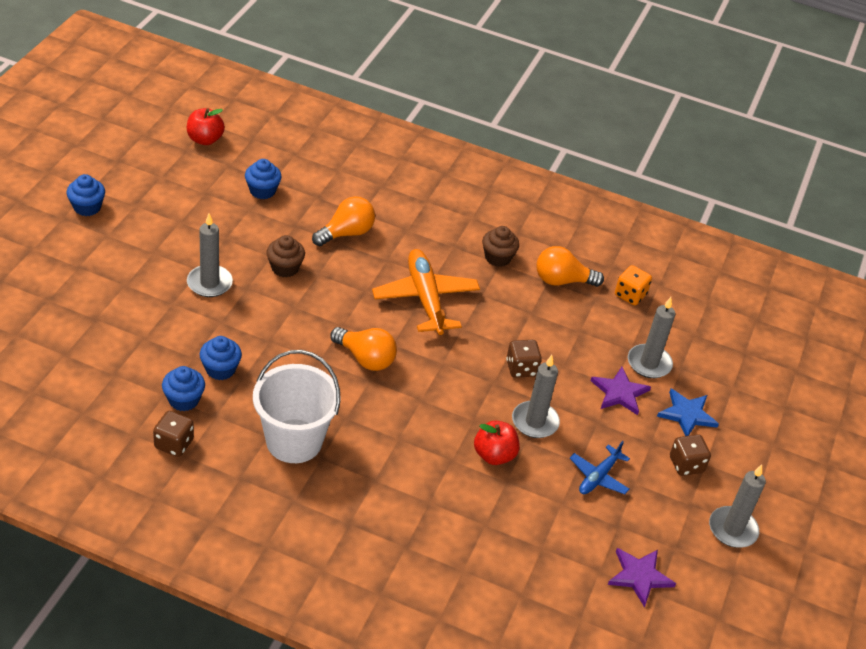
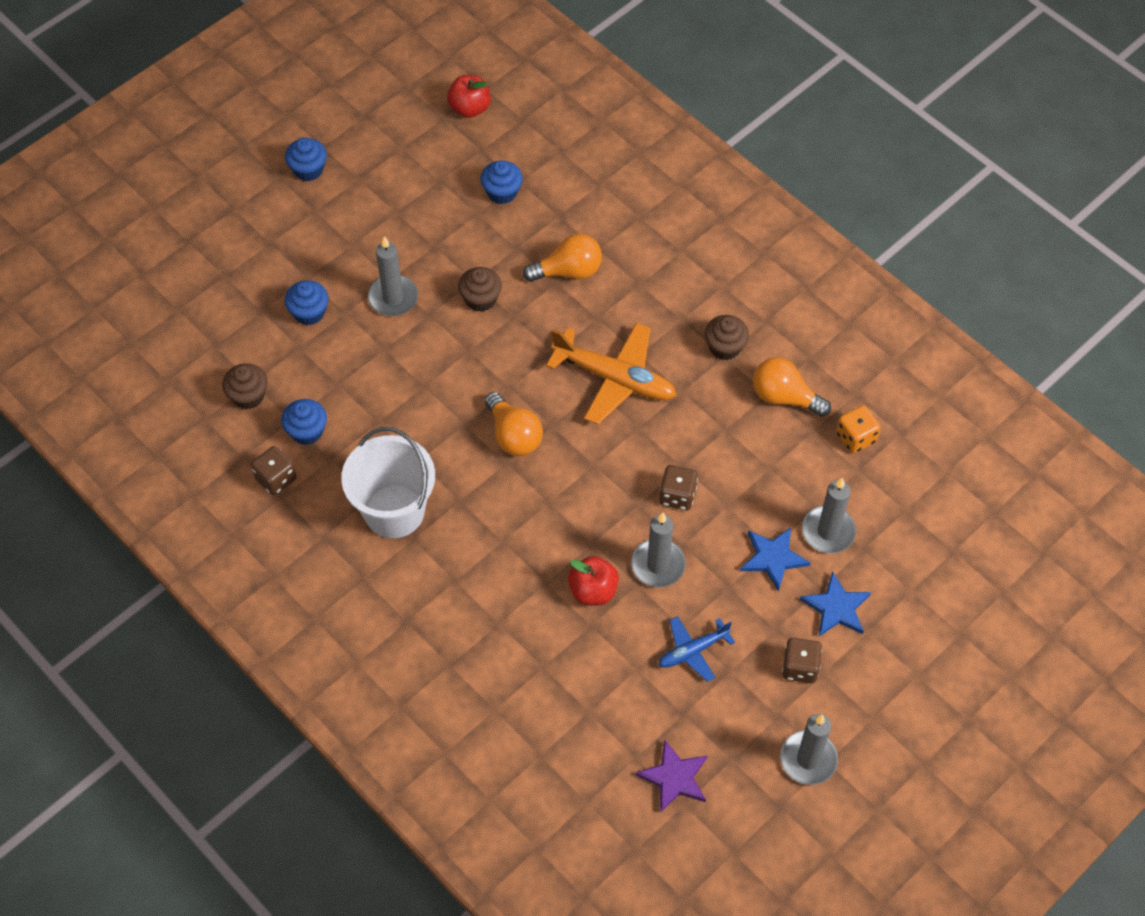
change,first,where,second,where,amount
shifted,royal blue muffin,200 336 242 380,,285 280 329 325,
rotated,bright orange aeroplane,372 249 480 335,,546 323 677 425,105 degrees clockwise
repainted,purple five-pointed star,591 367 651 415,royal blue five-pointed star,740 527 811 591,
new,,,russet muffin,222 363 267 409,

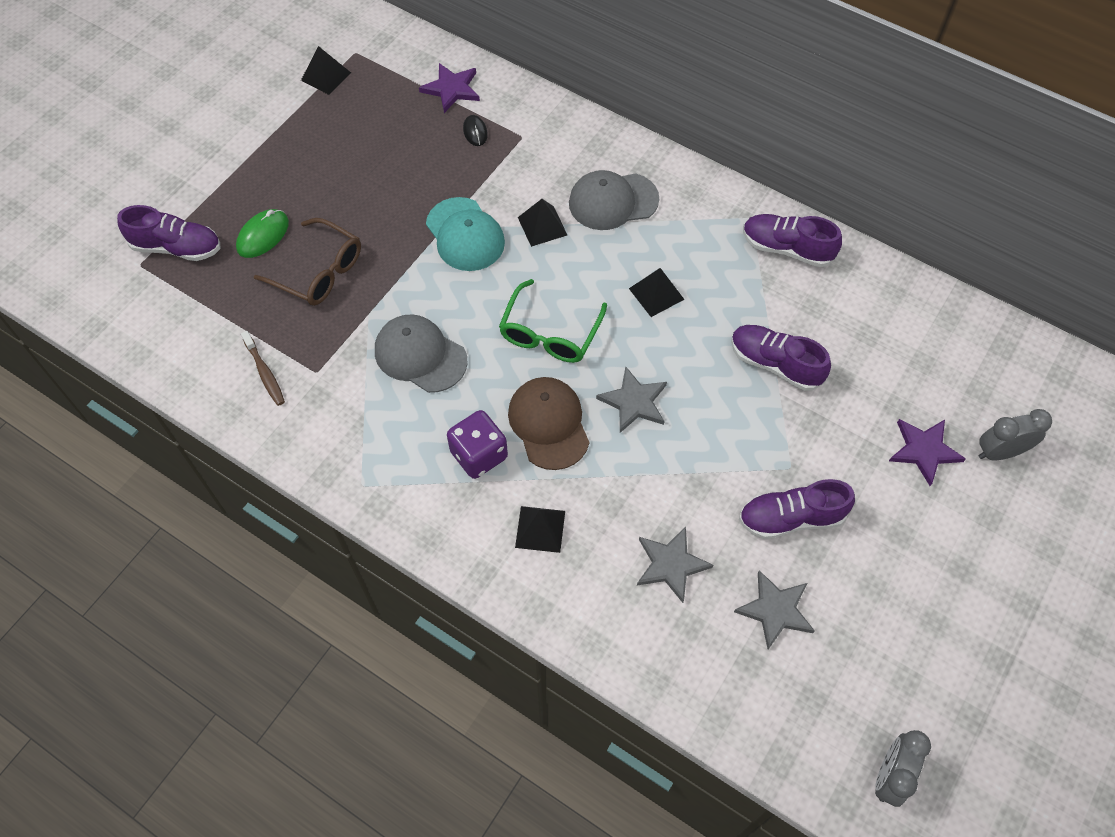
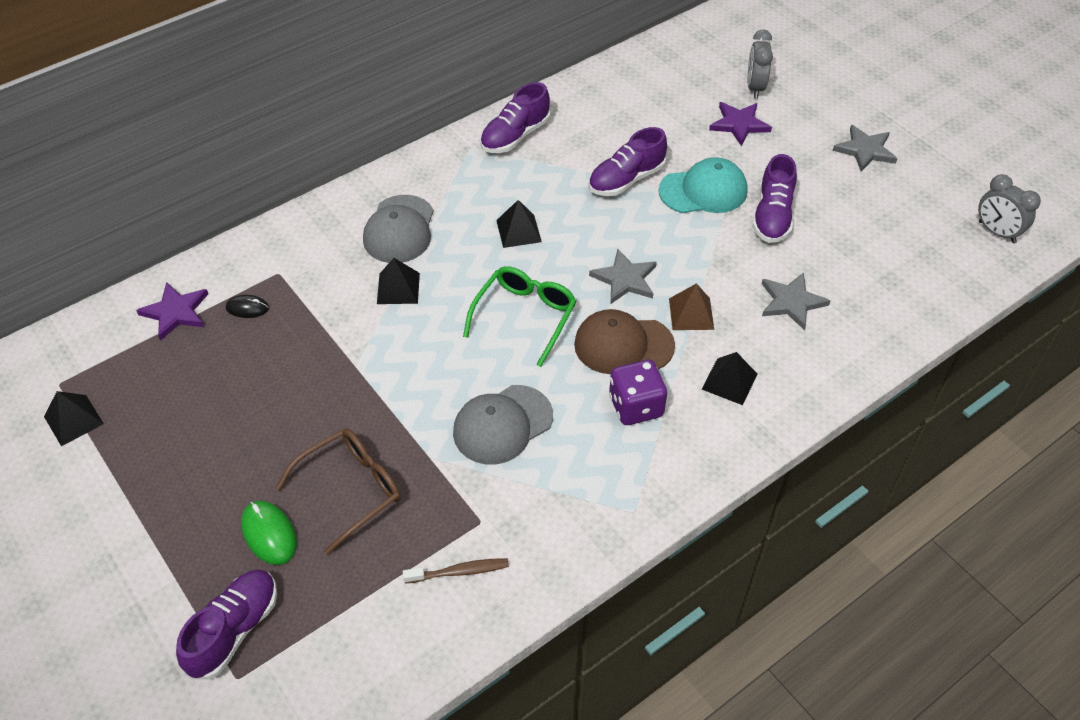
change,first,where,second,where,amount
shifted,turquoise baseball cap,426 197 505 271,,659 157 748 213,
rotated,emerald glasses,499 279 607 363,,463 266 576 367,105 degrees counterclockwise
shifted,ash-grey five-pointed star,734 571 815 649,,833 125 897 171,
new,,,russet pyramid,669 283 714 330,

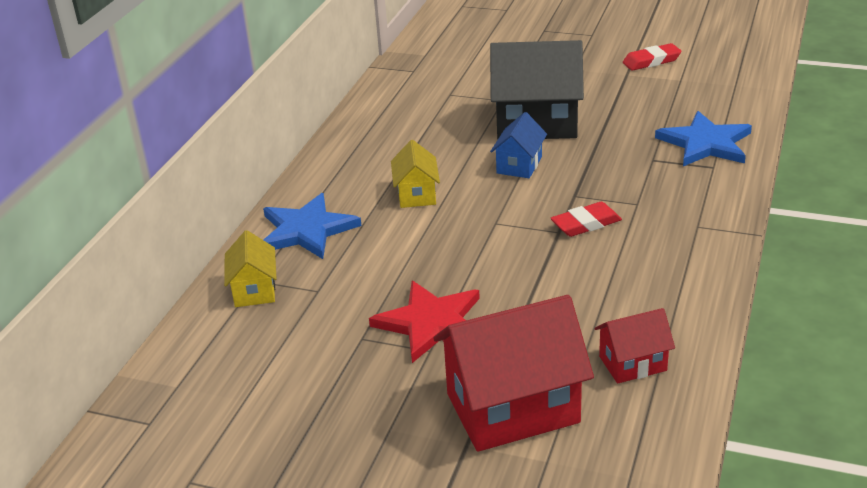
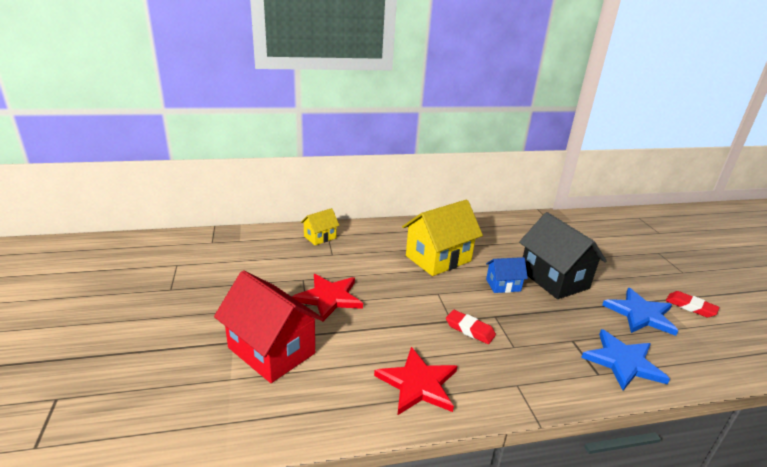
change,first,where,second,where,amount
shifted,royal blue five-pointed star,263 193 362 259,,602 288 678 336,
scaled,golden cottage,391 140 440 208,,402 200 483 276,x1.95
gone,scarlet cottage,595 308 675 384,,,
new,,,scarlet five-pointed star,374 347 457 416,

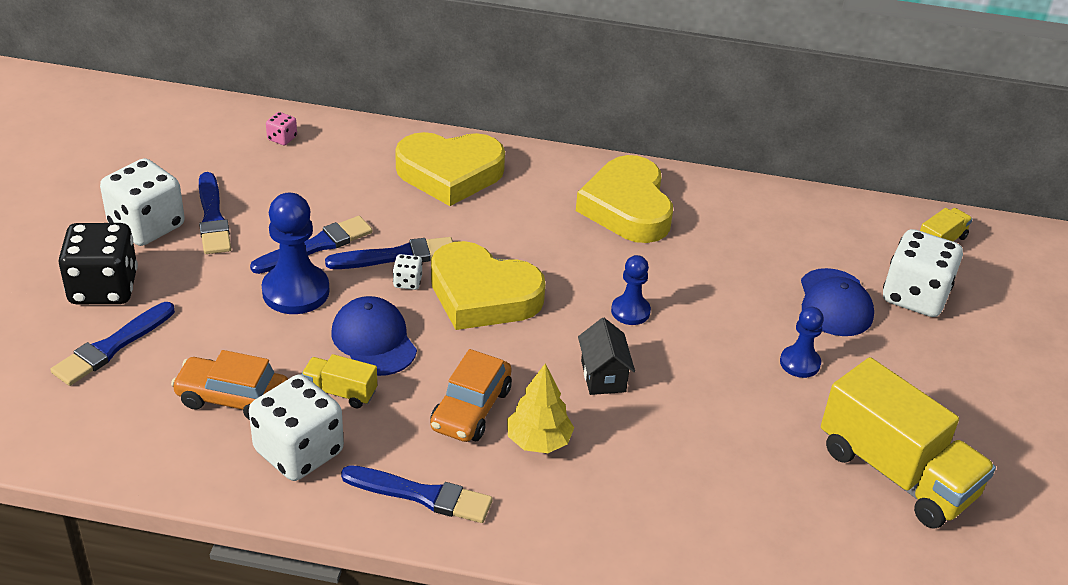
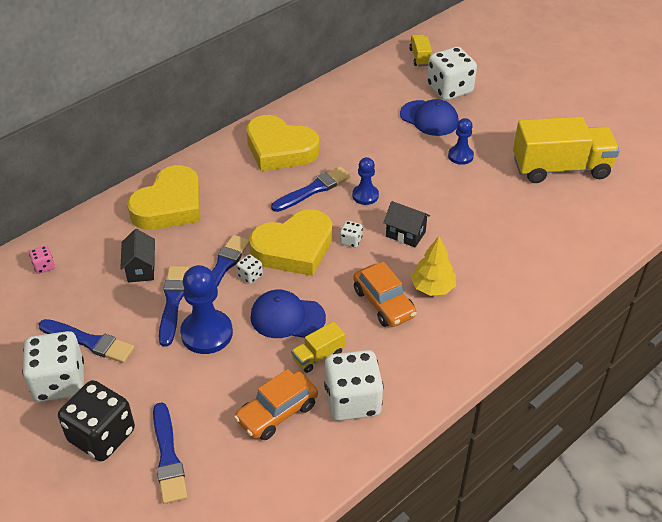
change,first,where,second,where,amount
shifted,royal blue brush,341 465 493 523,,271 166 351 212,
new,,,jet-black cottage,120 229 155 283,
new,,,snow-white die,340 221 363 248,

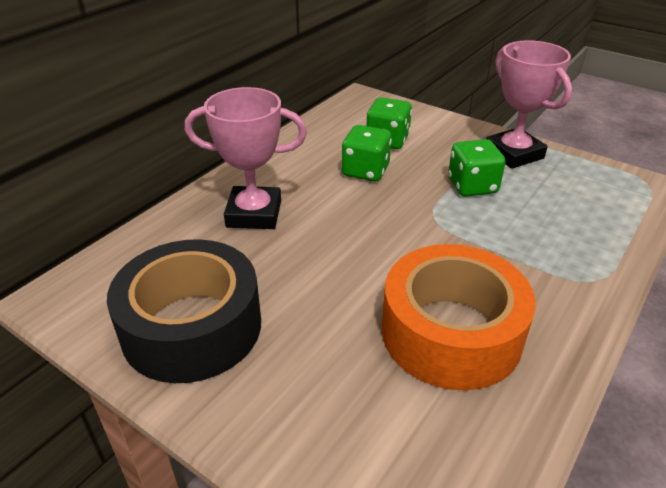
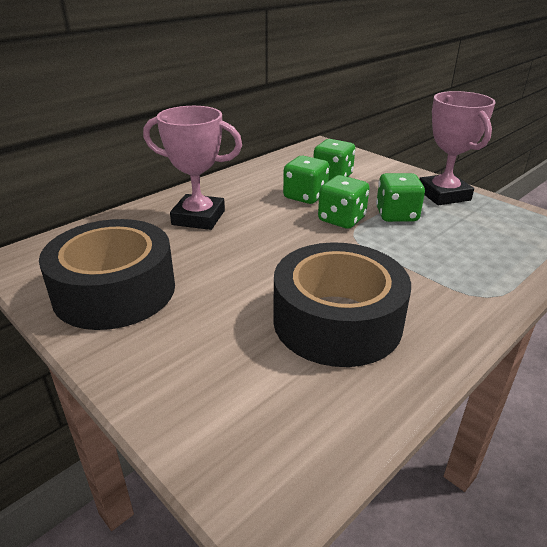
change,first,where,second,where,amount
repainted,bright orange sticky tape,382 244 536 390,jet-black sticky tape,273 242 411 367,
new,,,emerald die,318 175 370 229,

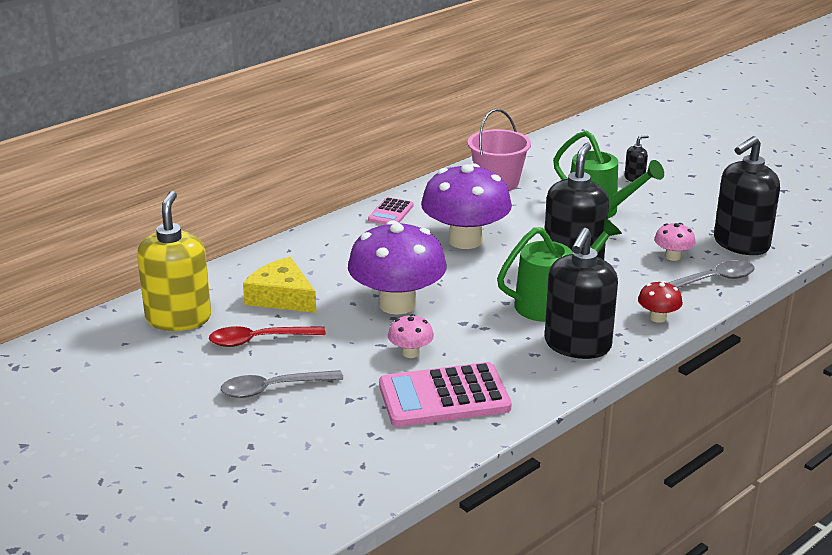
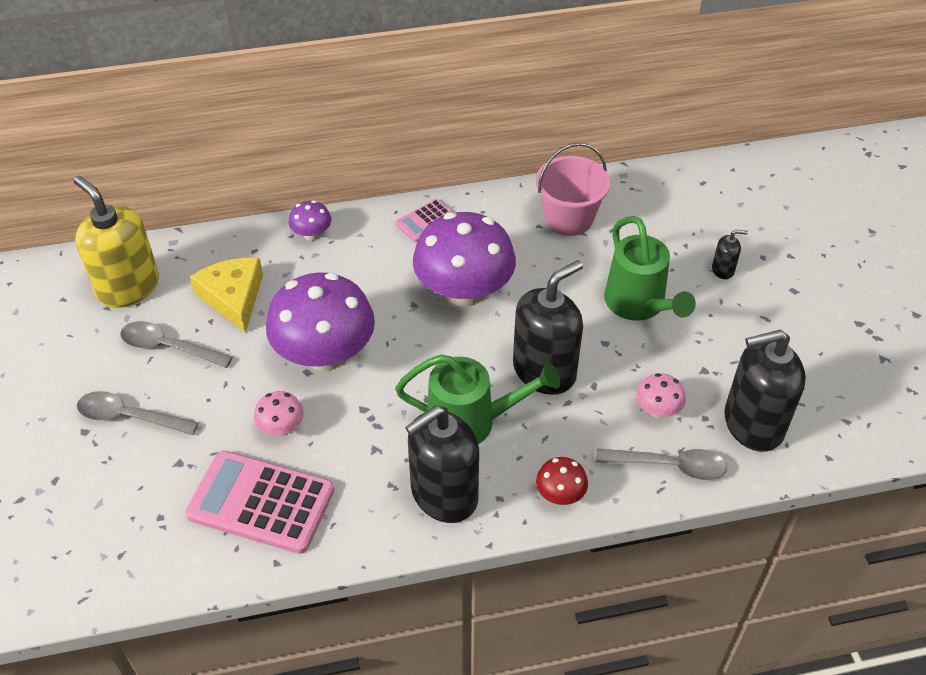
change,first,where,second,where,amount
rotated,golden pump bottle,137 191 211 331,,74 176 159 308,75 degrees counterclockwise
repainted,scarlet tablespoon,209 326 326 347,ash-grey tablespoon,120 321 233 368,
new,,,purple mushroom,288 200 332 241,

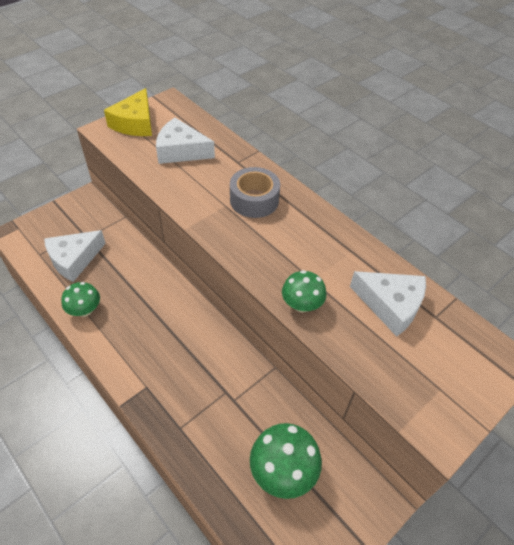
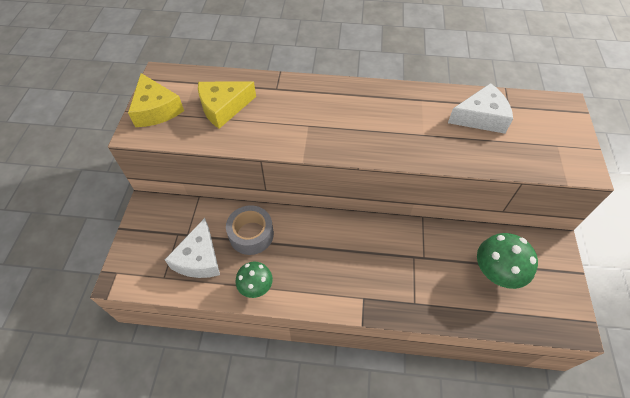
change,first,where,second,where,amount
repainted,snow-white piece of cheese,156 118 215 164,golden piece of cheese,198 81 256 129,
shifted,ash-grey sticky tape,230 167 280 218,,226 205 274 255,
gone,emerald mushroom,282 270 326 313,,,

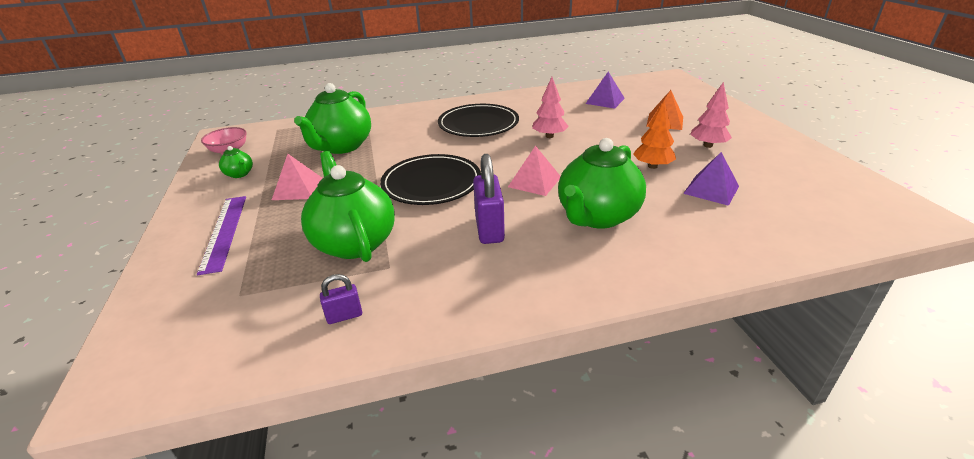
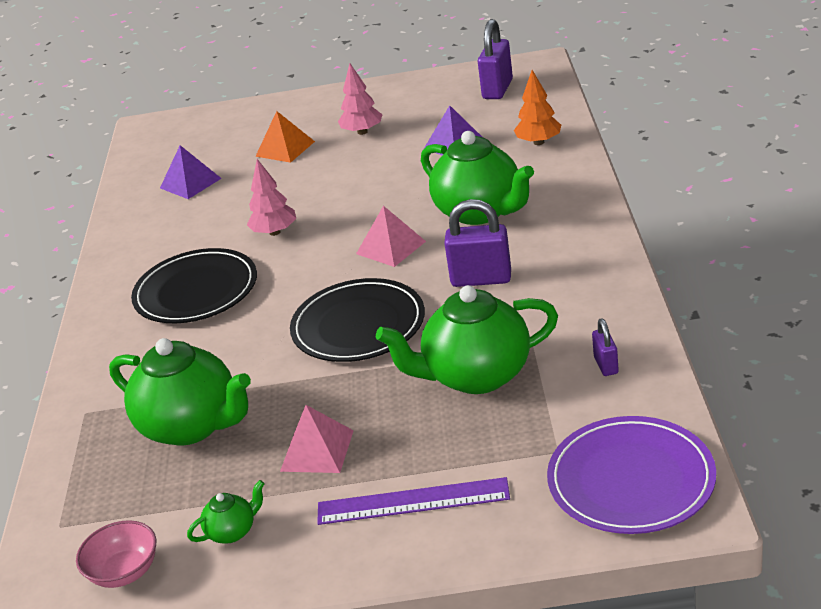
change,first,where,second,where,amount
shifted,bright orange fir tree,633 101 676 169,,514 70 561 145,
new,,,purple padlock,478 19 513 99,
new,,,purple plate,547 416 716 534,

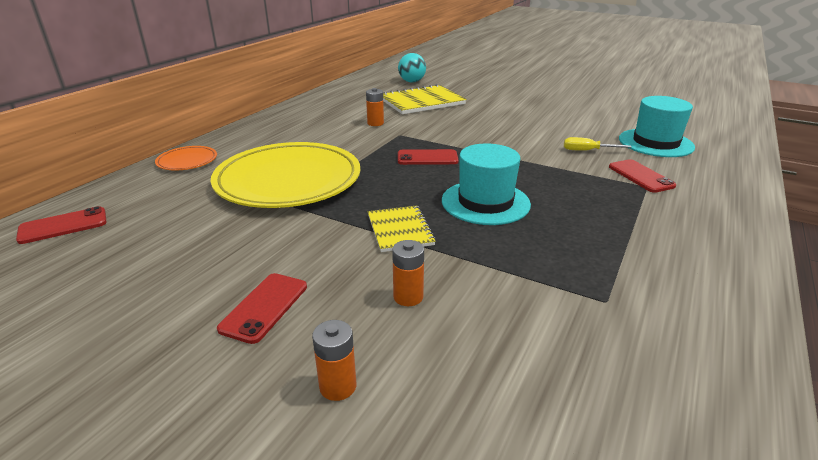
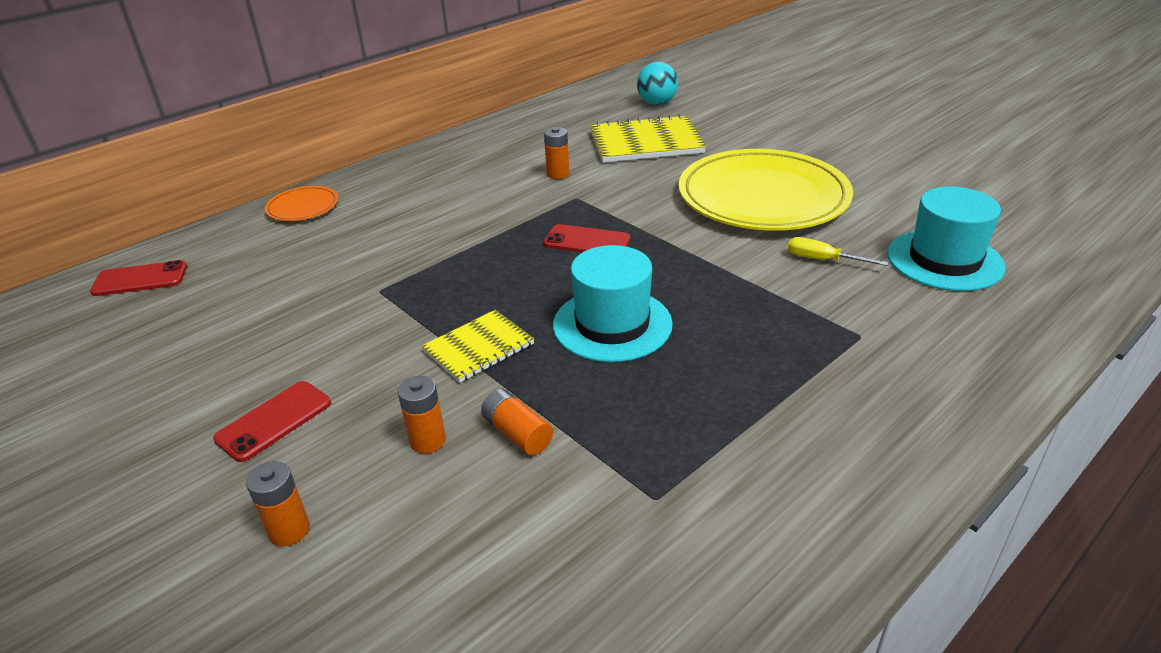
change,first,where,second,where,amount
shifted,golden plate,211 142 360 208,,679 149 853 231,
rotated,golden exercise book,368 205 436 252,,422 310 534 383,45 degrees clockwise
gone,scarlet smartphone,609 159 676 193,,,
new,,,bright orange battery,481 389 553 455,

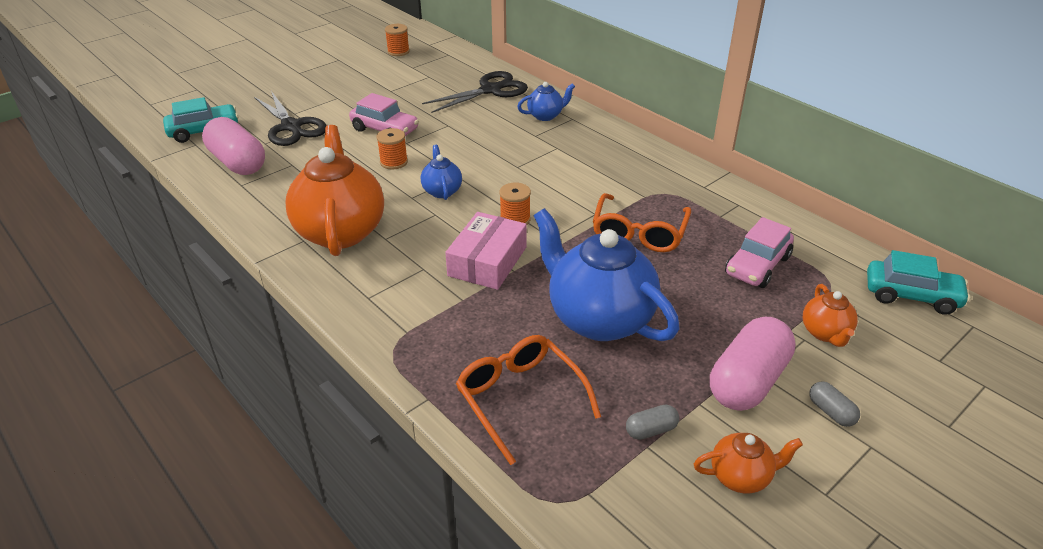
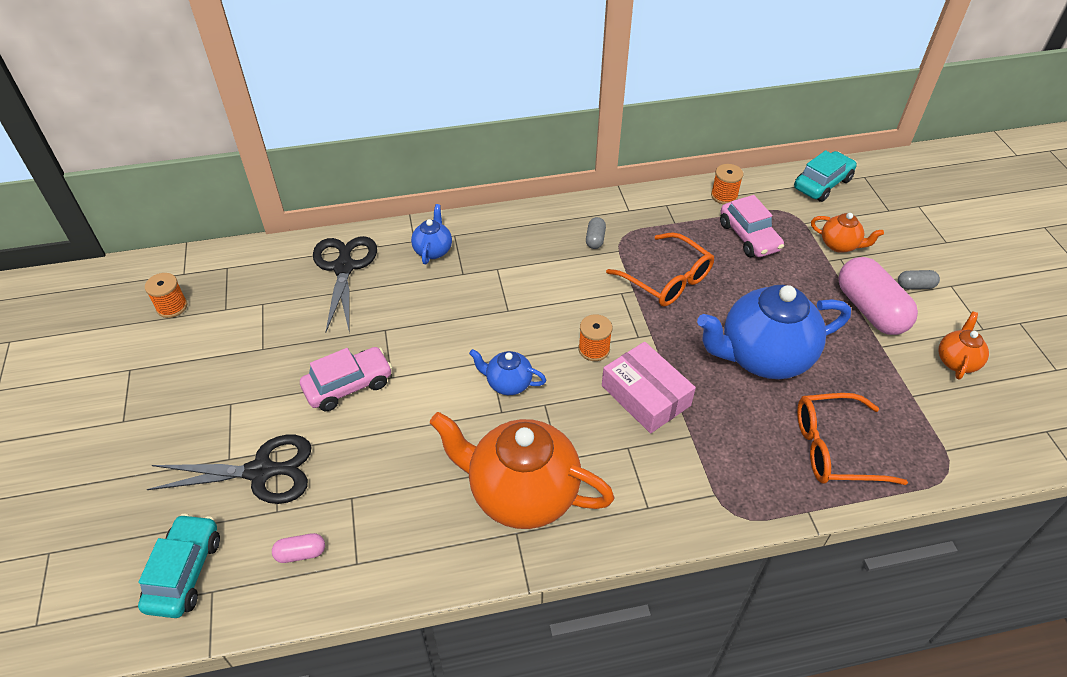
change,first,where,second,where,amount
scaled,pink pill shape,202 117 265 175,,272 533 325 563,x0.44
shifted,bright orange reel of thread,376 128 408 170,,711 164 743 204,
shifted,ash-grey pill shape,626 405 679 440,,586 217 606 249,

